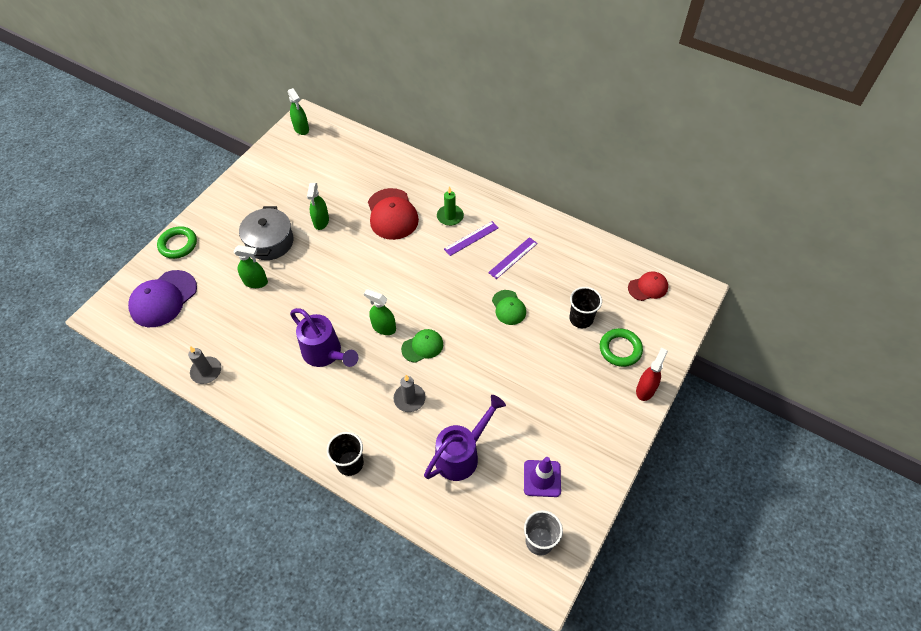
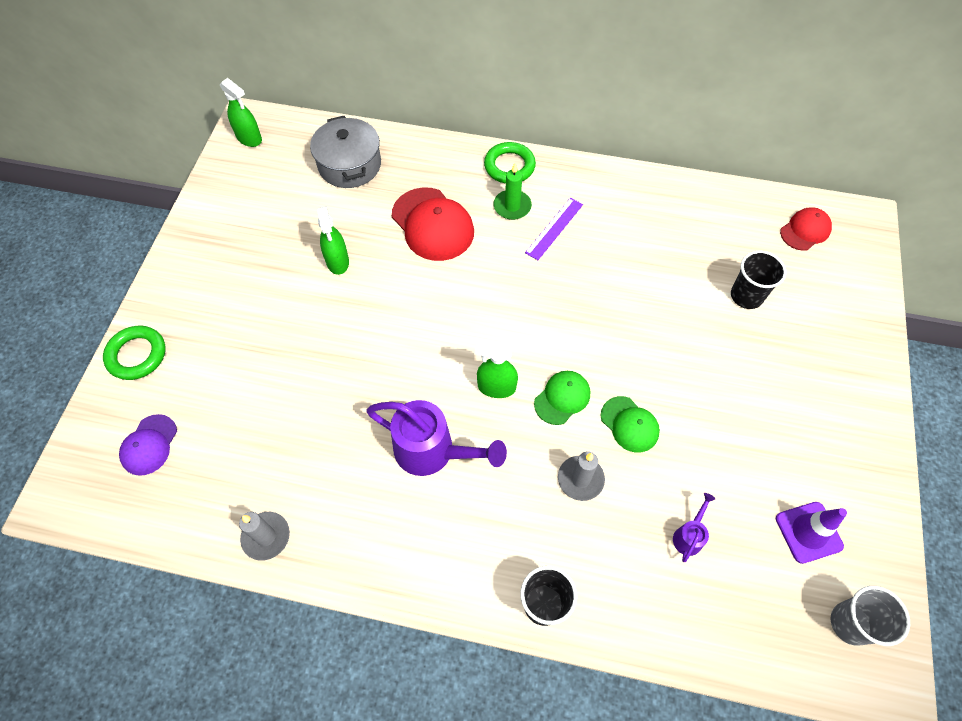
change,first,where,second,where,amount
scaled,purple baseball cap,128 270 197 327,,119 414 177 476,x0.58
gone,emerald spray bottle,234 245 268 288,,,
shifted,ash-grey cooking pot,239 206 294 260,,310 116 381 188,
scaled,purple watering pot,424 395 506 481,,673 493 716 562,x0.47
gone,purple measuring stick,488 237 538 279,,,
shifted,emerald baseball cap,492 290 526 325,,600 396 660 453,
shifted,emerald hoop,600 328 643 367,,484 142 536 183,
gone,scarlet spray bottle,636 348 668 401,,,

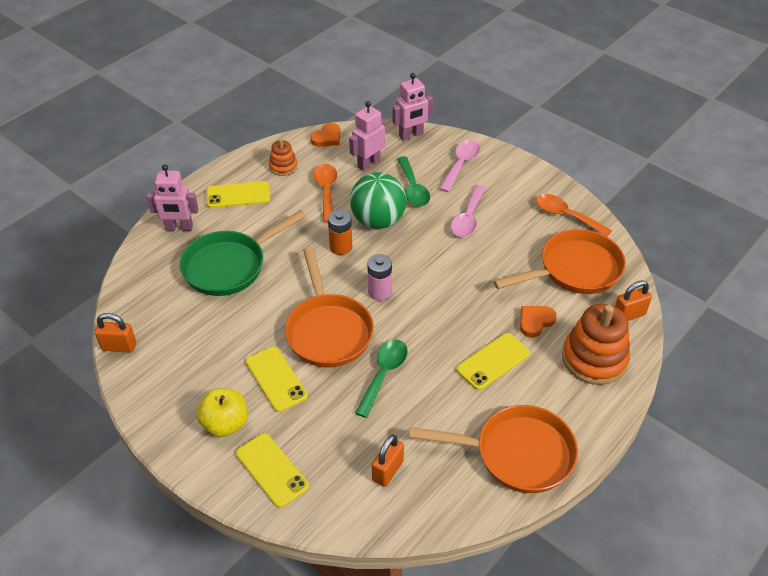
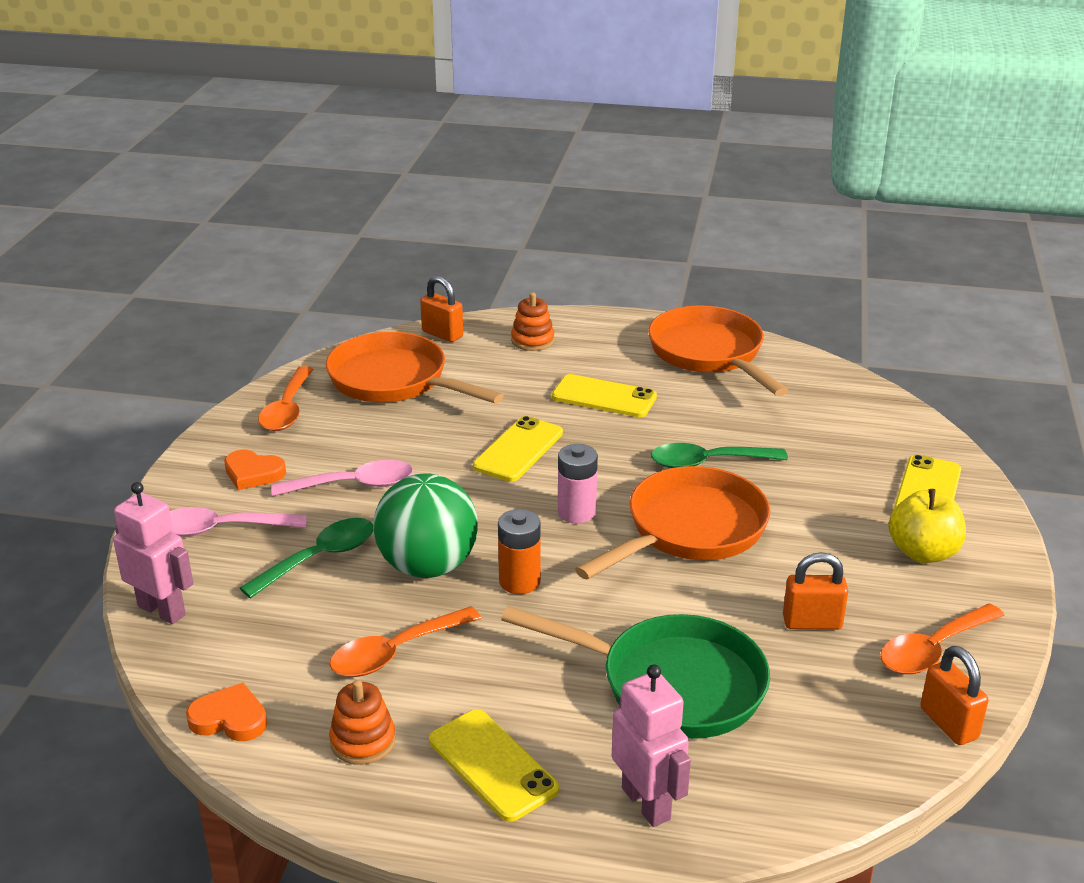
change,first,where,second,where,amount
shifted,golden smartphone,246 347 308 412,,473 416 563 482,
gone,pink robot,349 101 385 171,,,
shifted,bright orange padlock,372 434 404 487,,783 552 848 630,
shifted,bright orange love heart,520 306 557 338,,224 450 286 490,
scaled,bright orange stacking toy,562 304 630 385,,511 292 555 351,x0.53
new,,,bright orange tablespoon,880 603 1005 674,

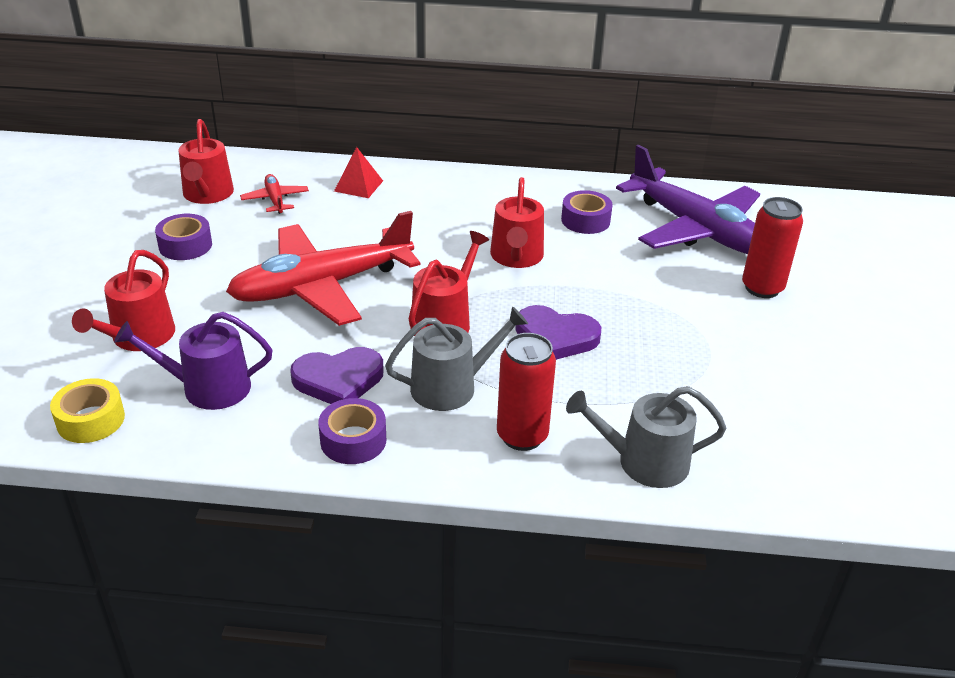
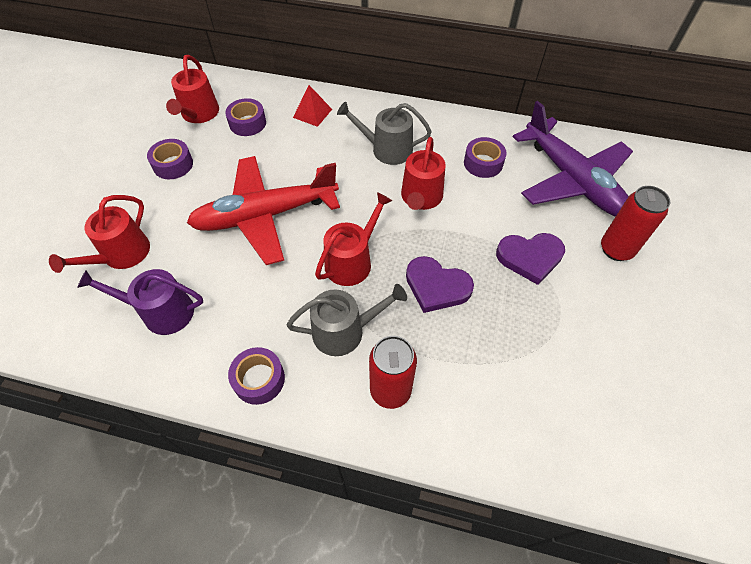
change,first,where,second,where,amount
gone,golden sticky tape,50 378 125 443,,,
swapped,scarlet aeroplane,240 174 309 214,purple sticky tape,225 98 266 136,
shifted,purple love heart,290 347 384 404,,496 233 565 285,
shifted,ash-grey watering pot,566 386 726 488,,337 102 432 165,

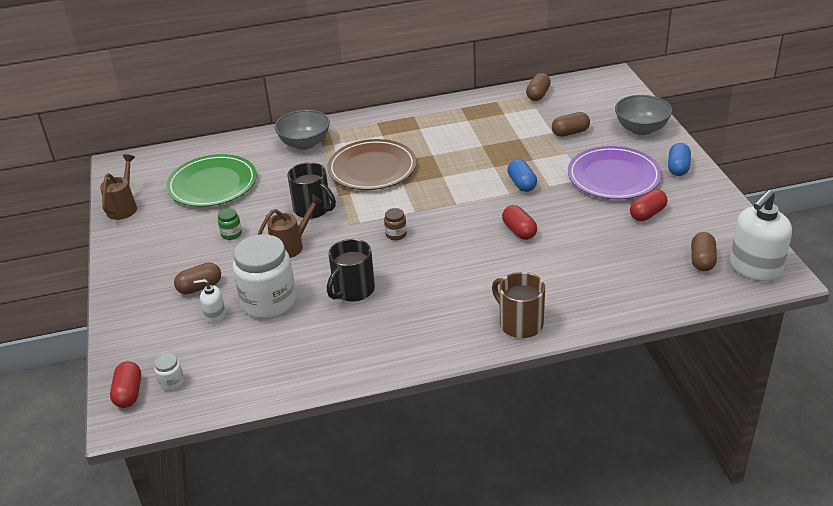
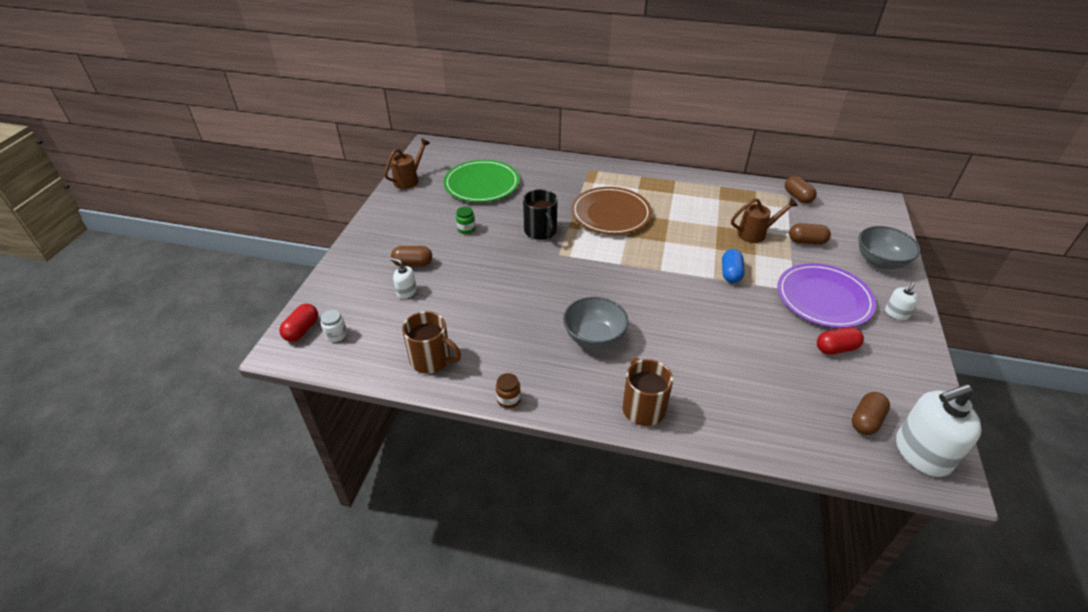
change,first,where,second,where,amount
gone,snow-white jam jar,233 234 296 319,,,
shifted,russet watering pot,258 195 323 258,,731 197 798 243,
shifted,ash-grey deep dish,275 110 330 150,,563 297 629 349,
gone,jet-black coffee mug,327 239 375 302,,,
shifted,russet jam jar,384 208 407 240,,496 373 521 409,
gone,scarlet pill shape,502 205 537 240,,,
rotated,russet pill shape,526 73 551 101,,785 176 817 204,75 degrees counterclockwise
swapped,royal blue pill shape,668 143 691 176,snow-white pump bottle,885 282 919 320,
new,,,russet coffee mug,402 311 461 373,

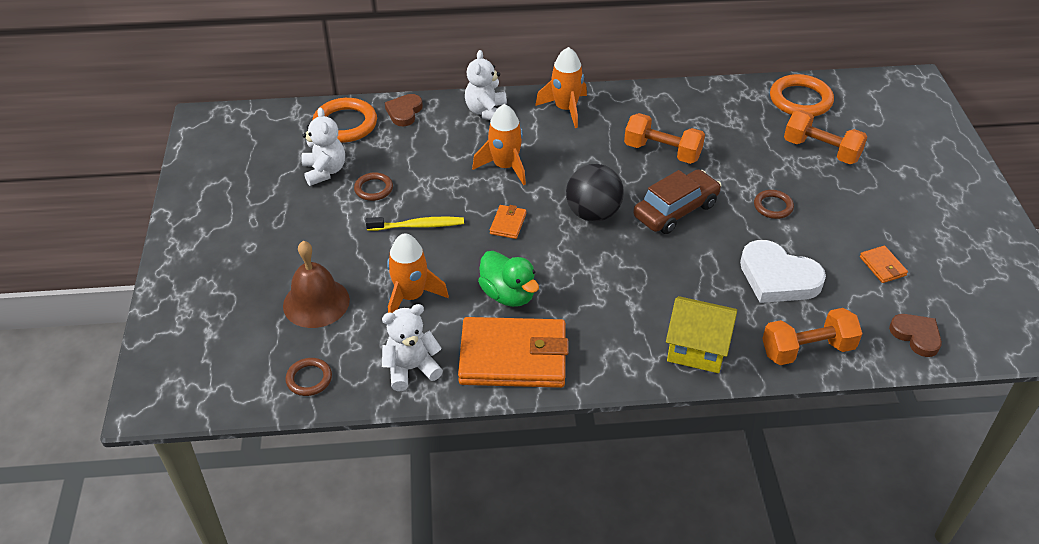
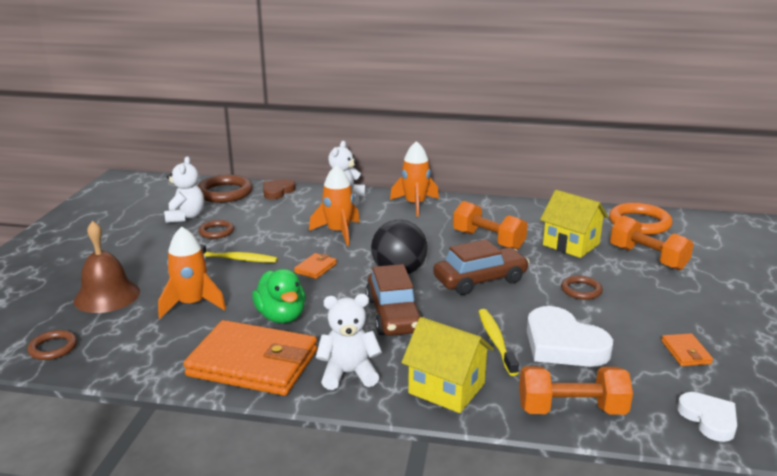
change,first,where,second,where,amount
repainted,bright orange hoop,312 98 377 143,russet hoop,197 175 253 203,
shifted,snow-white teddy,382 304 443 391,,316 294 382 390,
repainted,russet love heart,889 314 942 357,snow-white love heart,677 392 737 442,
new,,,russet car,366 264 424 336,
new,,,golden toothbrush,479 309 519 376,
new,,,golden cottage,540 190 608 258,

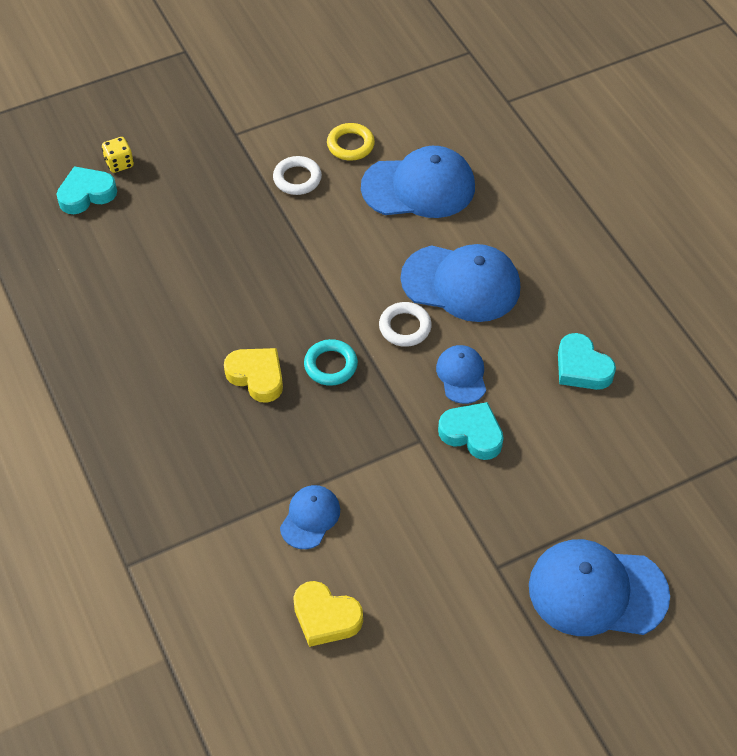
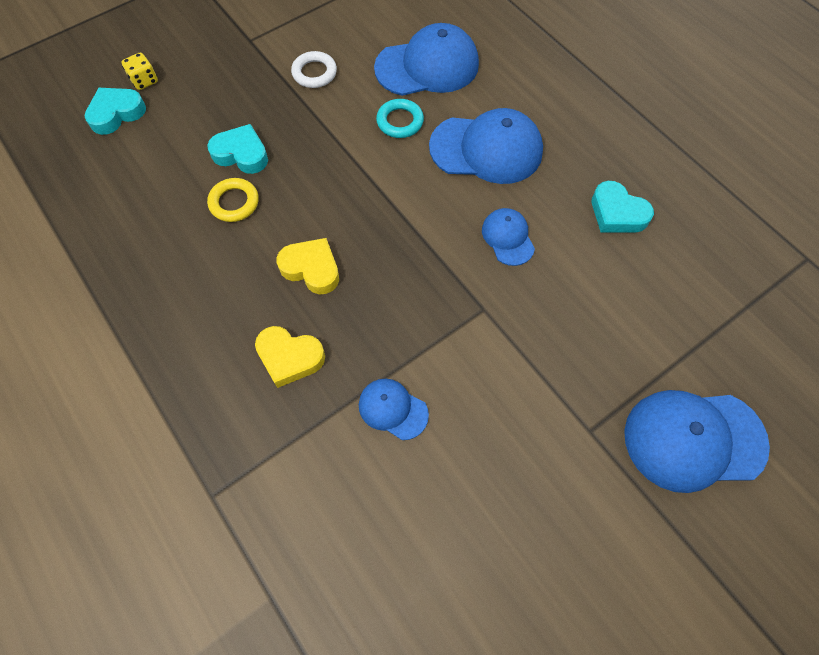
change,first,where,second,where,amount
rotated,royal blue baseball cap,280 485 340 549,,359 379 429 440,75 degrees counterclockwise
shifted,golden love heart,293 581 363 647,,255 326 325 388,
shifted,turquoise hoop,304 339 358 386,,376 99 424 138,
shifted,golden hoop,327 123 375 161,,207 178 259 222,
gone,snow-white hoop,379 302 432 347,,,
shifted,turquoise love heart,438 402 504 460,,207 124 268 174,

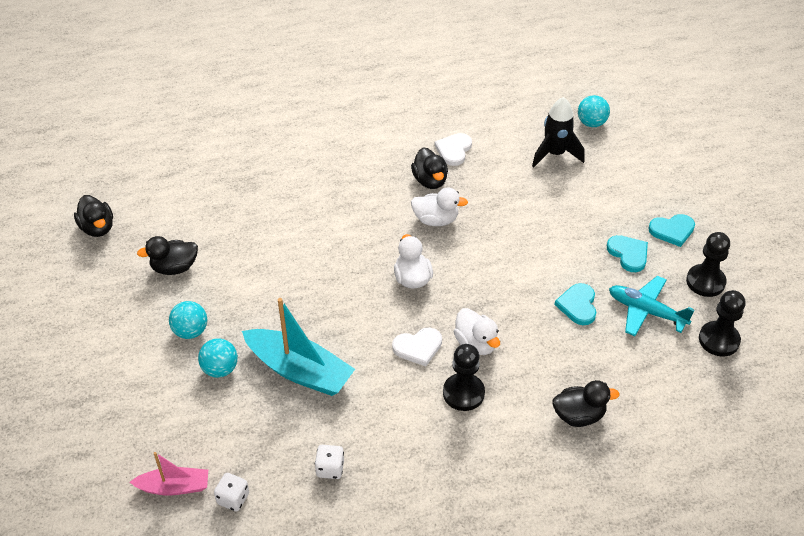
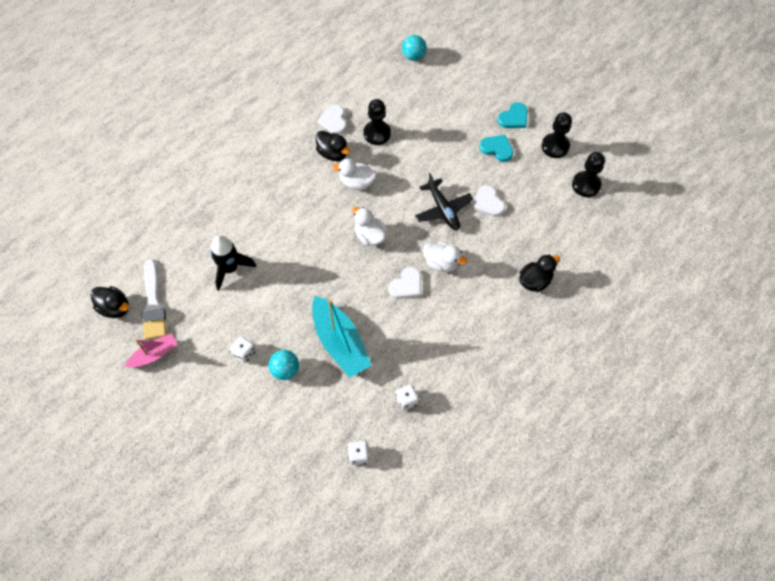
change,first,where,second,where,amount
shifted,pink toy boat,130 452 208 496,,125 333 178 367,
gone,jet-black duck,137 236 198 275,,,
swapped,turquoise ball,169 301 207 339,snow-white die,230 336 256 363,
rotated,turquoise toy boat,242 298 355 396,,312 296 372 378,60 degrees clockwise
rotated,snow-white duck,411 188 468 226,,332 159 376 190,150 degrees counterclockwise
shifted,jet-black chess pawn,443 344 485 411,,363 99 391 145,
shifted,jet-black spaceship,532 97 585 167,,210 236 256 291,
repainted,turquoise love heart,554 283 596 325,snow-white love heart,473 185 505 217,
gone,turquoise aeroplane,609 276 695 336,,,
new,,,snow-white brush,141 259 167 340,
new,,,jet-black aeroplane,415 173 473 230,

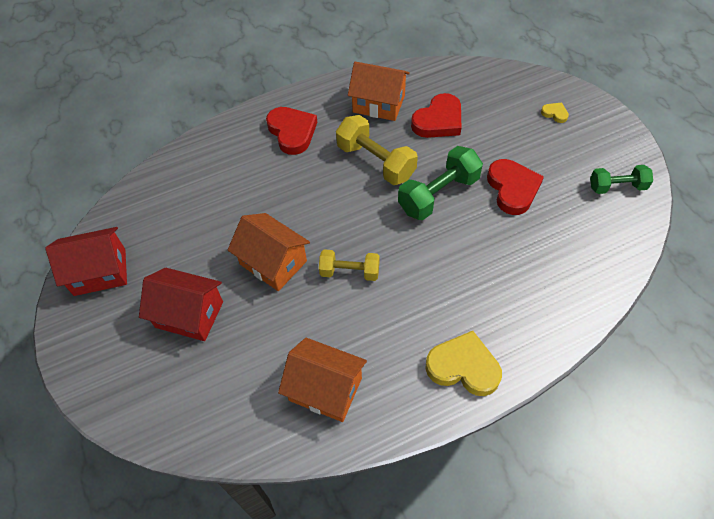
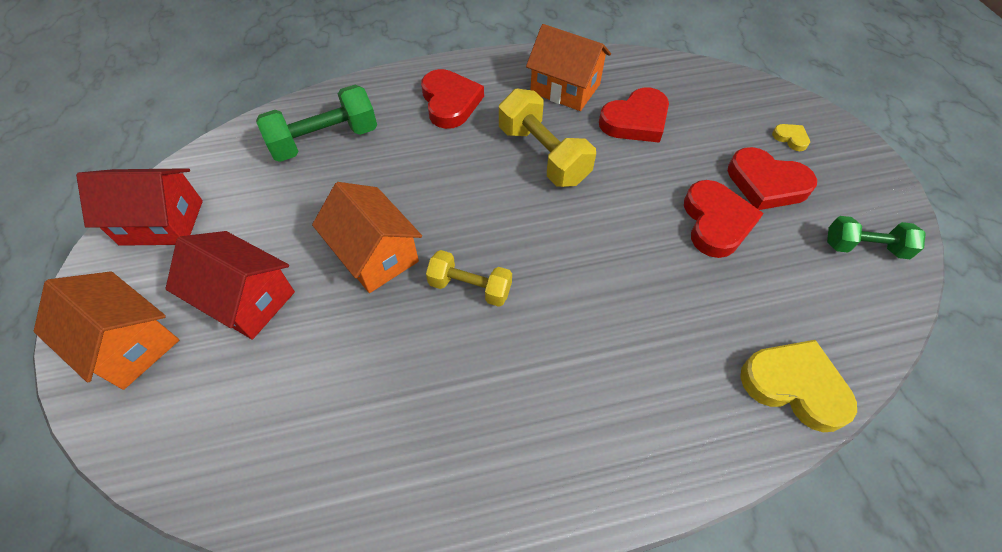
change,first,where,second,where,amount
shifted,bright orange cottage,278 338 367 422,,34 271 179 390,
shifted,emerald hand weight,398 146 483 220,,256 85 377 162,
shifted,golden love heart,425 331 502 396,,740 340 857 432,
new,,,scarlet love heart,728 147 817 210,

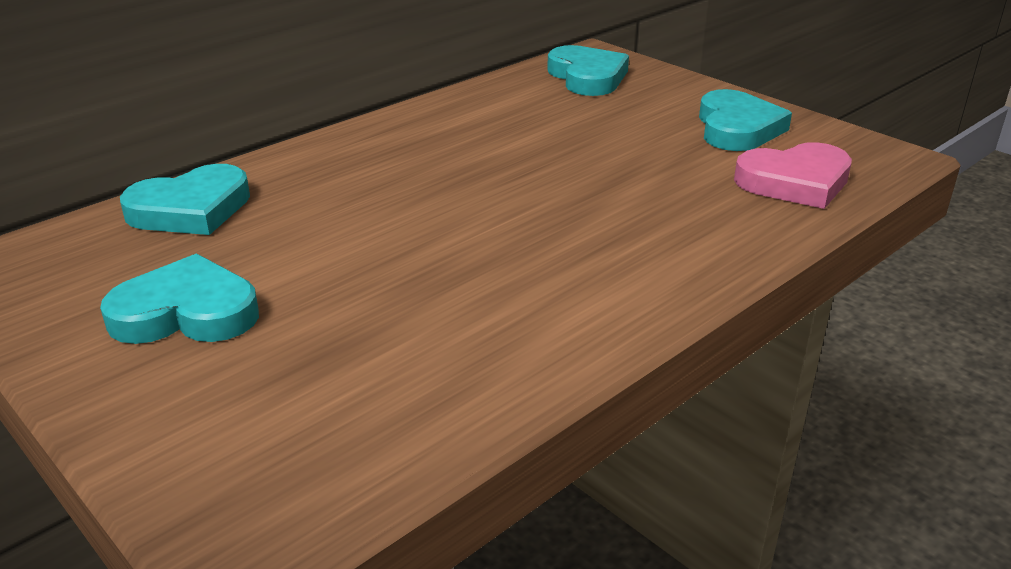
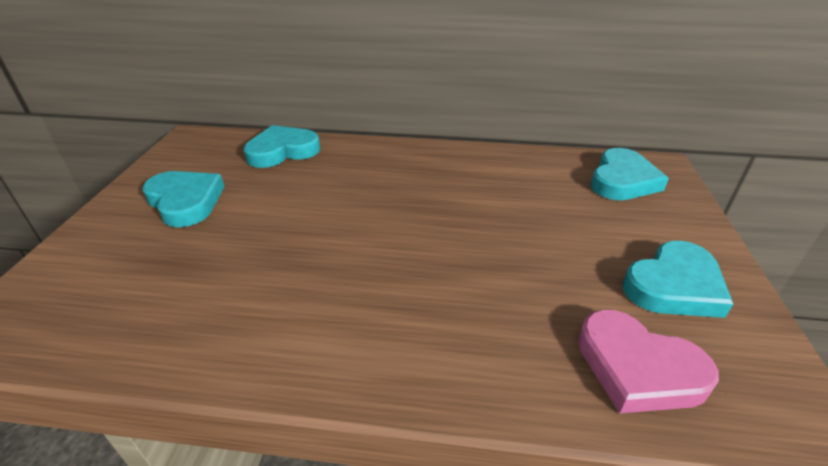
change,first,where,second,where,amount
rotated,turquoise love heart,120 164 250 235,,244 125 320 168,135 degrees clockwise

